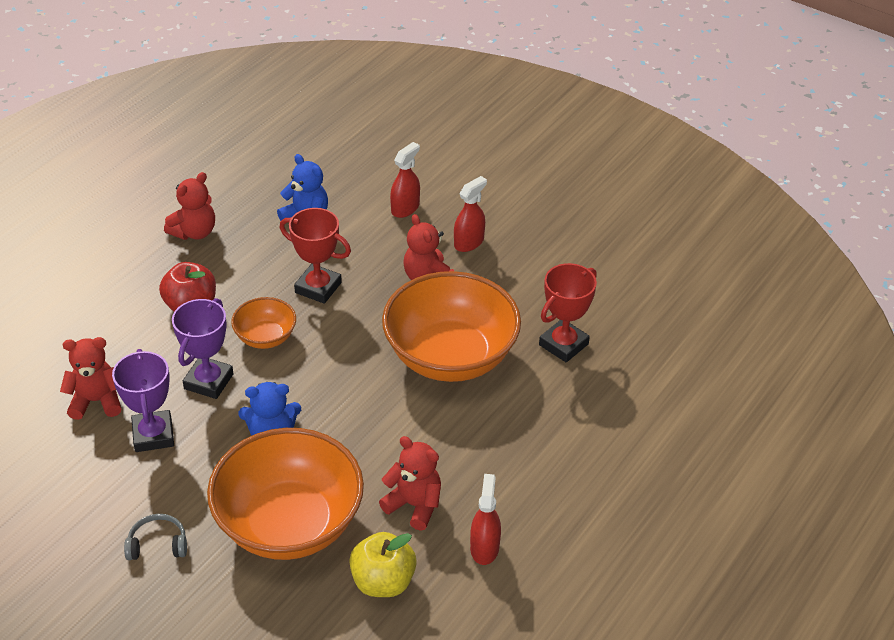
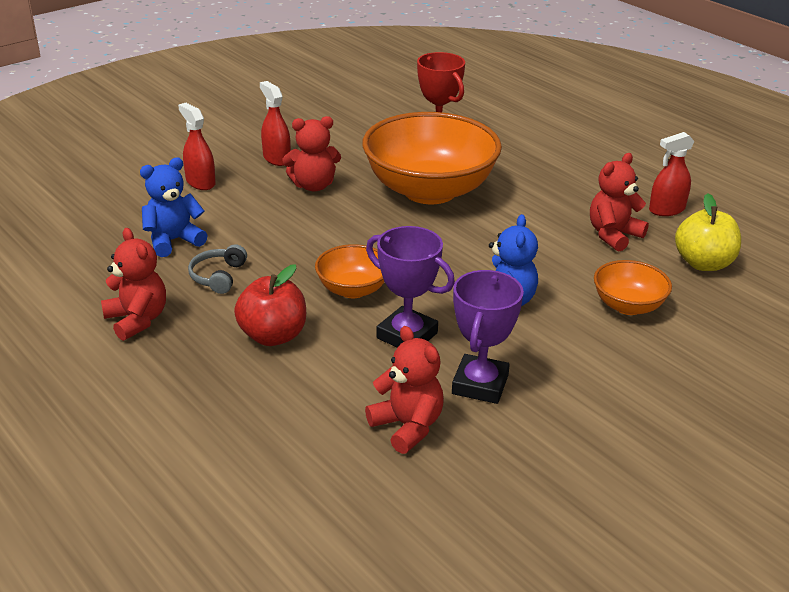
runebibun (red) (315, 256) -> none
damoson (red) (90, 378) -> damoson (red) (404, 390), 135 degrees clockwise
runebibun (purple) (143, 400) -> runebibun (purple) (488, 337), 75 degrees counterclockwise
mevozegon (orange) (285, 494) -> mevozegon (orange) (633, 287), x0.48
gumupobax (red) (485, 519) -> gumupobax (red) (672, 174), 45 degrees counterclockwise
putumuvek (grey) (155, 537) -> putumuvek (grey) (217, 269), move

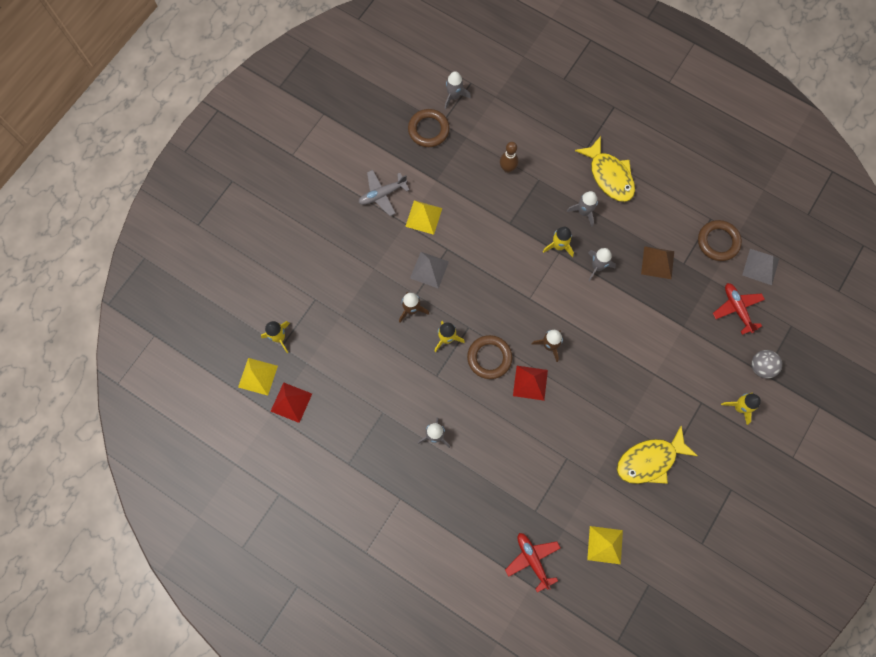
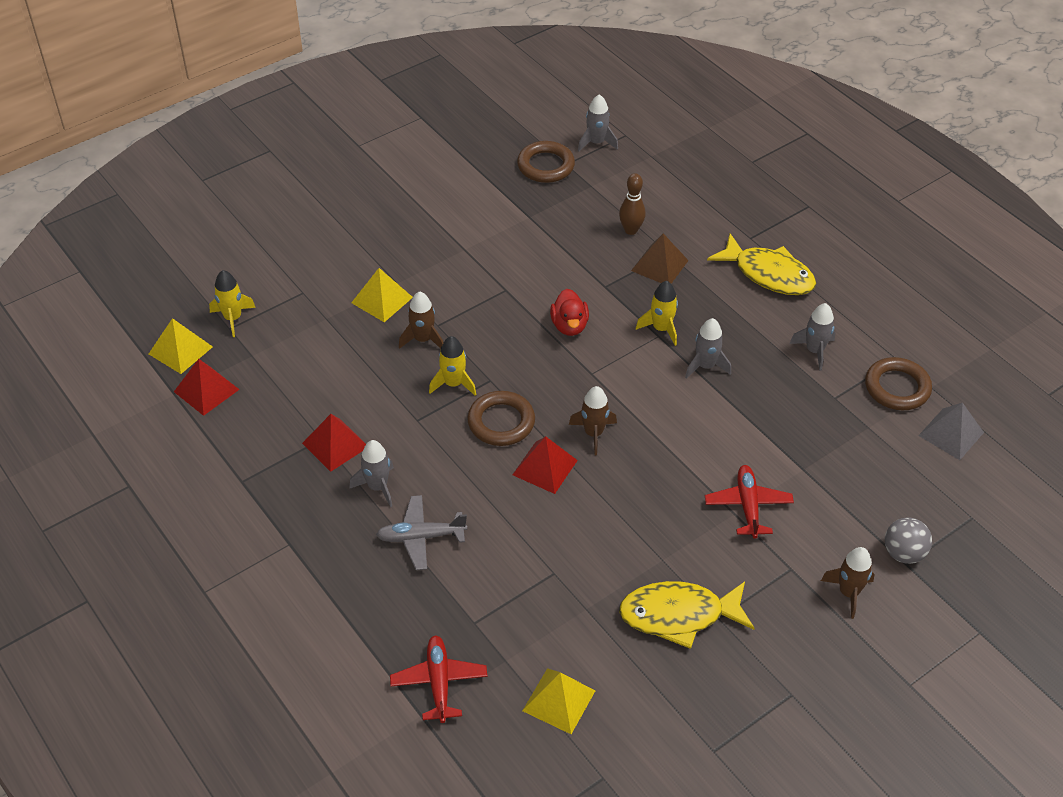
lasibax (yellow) (605, 169) -> lasibax (yellow) (761, 264), 45 degrees counterclockwise
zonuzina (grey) (383, 193) -> zonuzina (grey) (421, 532), move
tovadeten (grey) (582, 209) -> tovadeten (grey) (812, 337), move
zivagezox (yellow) (423, 217) -> zivagezox (yellow) (382, 295), move
zivagezox (brown) (657, 262) -> zivagezox (brown) (660, 259), move
zivagezox (grey) (429, 270) -> none
zonuzina (red) (739, 309) -> zonuzina (red) (749, 502), move
tovadeten (yellow) (741, 409) -> tovadeten (brown) (848, 583)
none -> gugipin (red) (569, 312)
none -> zivagezox (red) (334, 443)

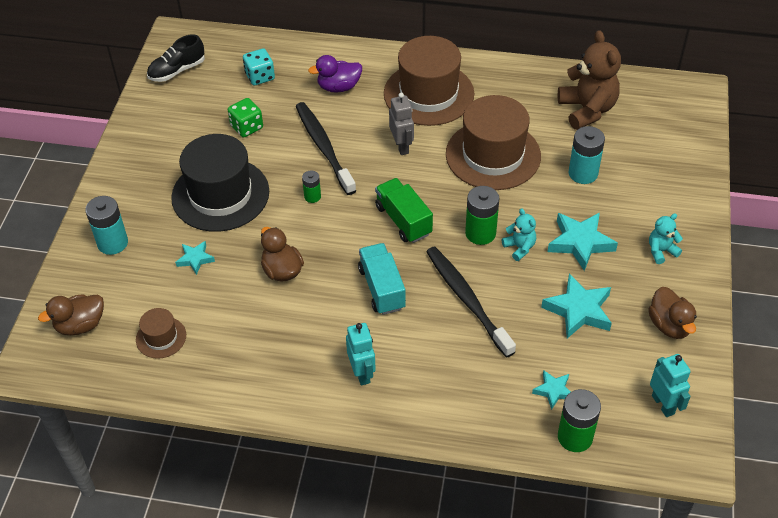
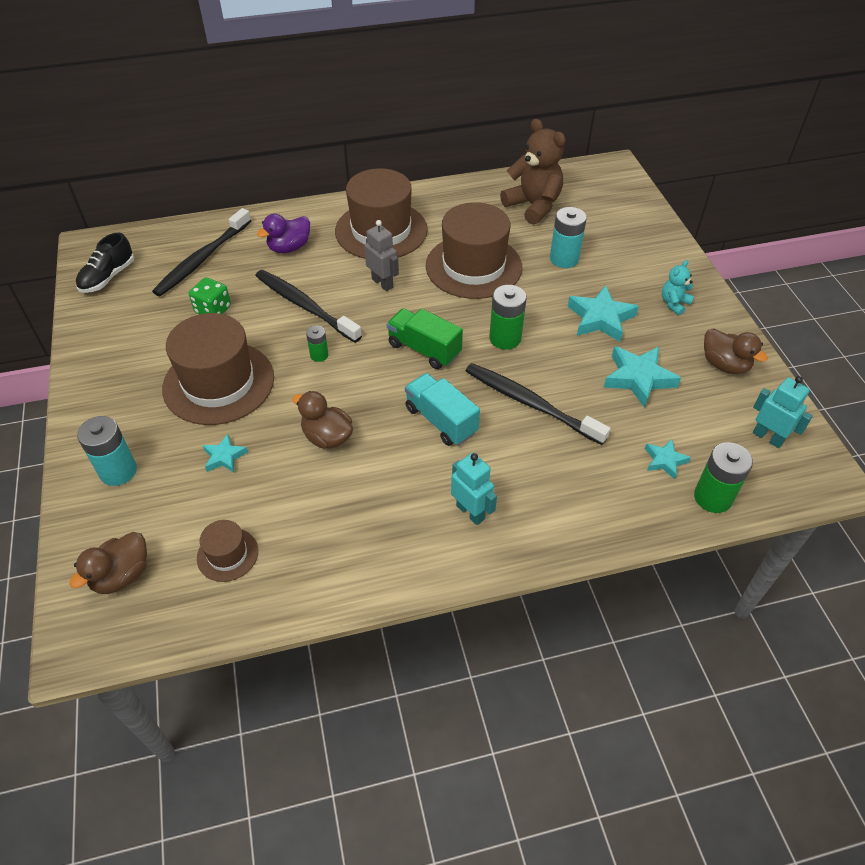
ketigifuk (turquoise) (259, 67) -> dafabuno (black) (201, 252)
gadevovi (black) (220, 183) -> gadevovi (brown) (218, 369)
damoson (turquoise) (519, 234) -> none

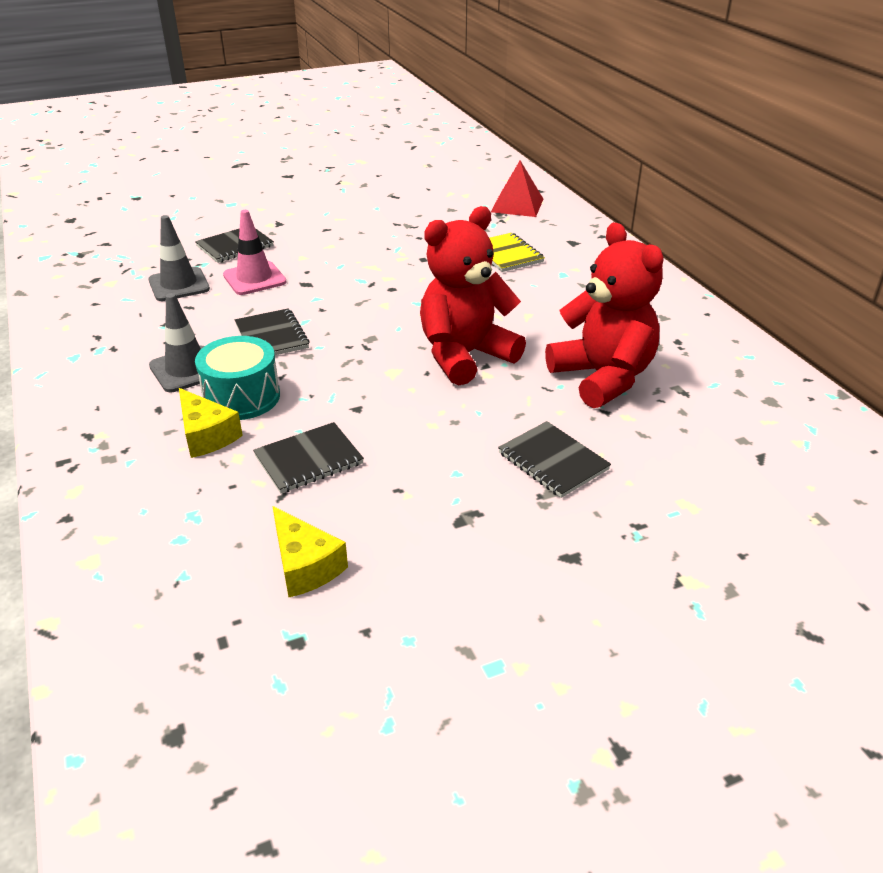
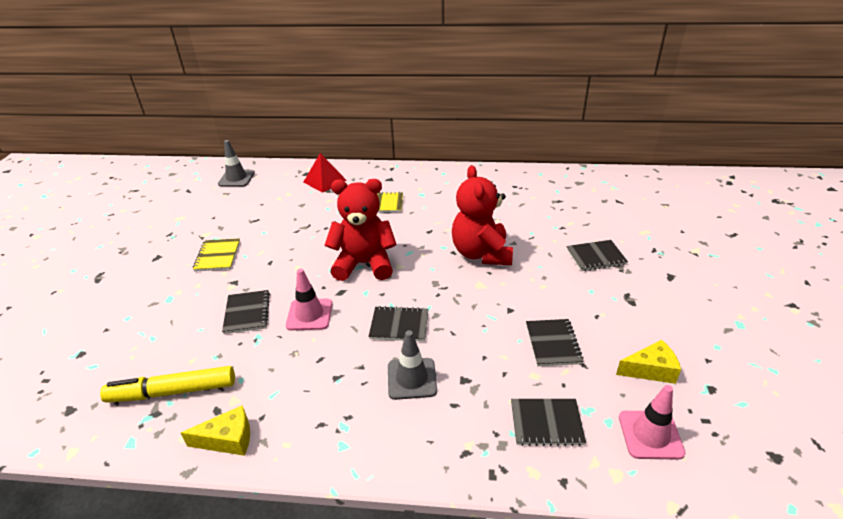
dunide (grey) (179, 258) -> dunide (grey) (236, 163), move
damoson (red) (604, 315) -> damoson (red) (361, 230), move
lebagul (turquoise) (237, 378) -> none
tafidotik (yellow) (211, 423) -> tafidotik (yellow) (215, 430), move
none -> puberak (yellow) (216, 255)
none -> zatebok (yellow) (167, 384)
none -> dunide (pink) (652, 422)
none -> puberak (black) (548, 422)

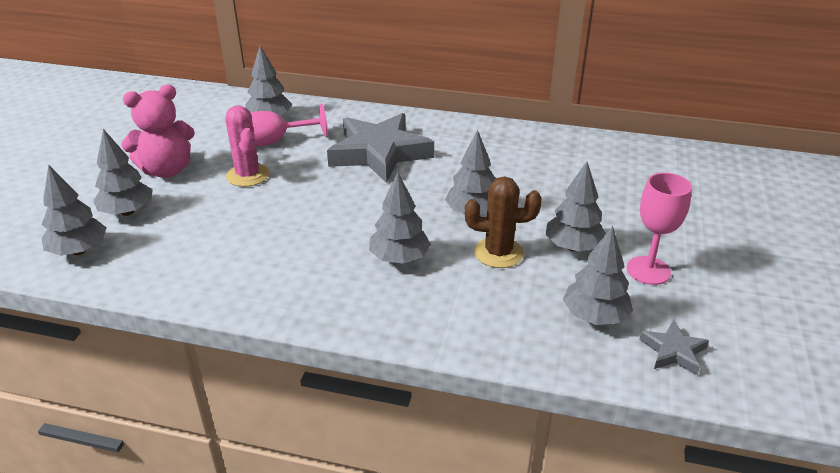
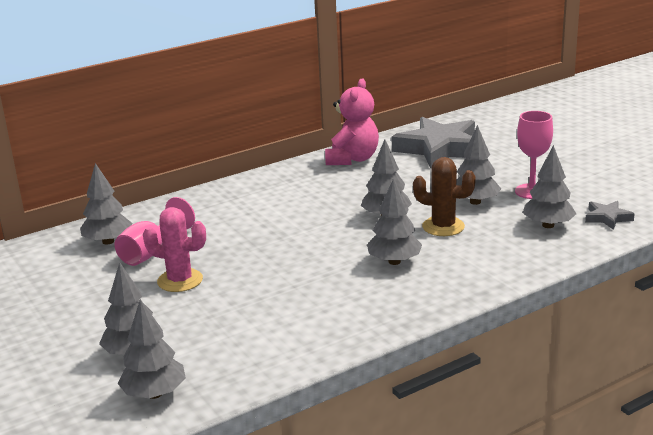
damoson (pink) (158, 131) -> damoson (pink) (352, 122), move
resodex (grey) (380, 148) -> resodex (grey) (433, 143), move
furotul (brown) (503, 222) -> furotul (brown) (444, 196), 60 degrees clockwise

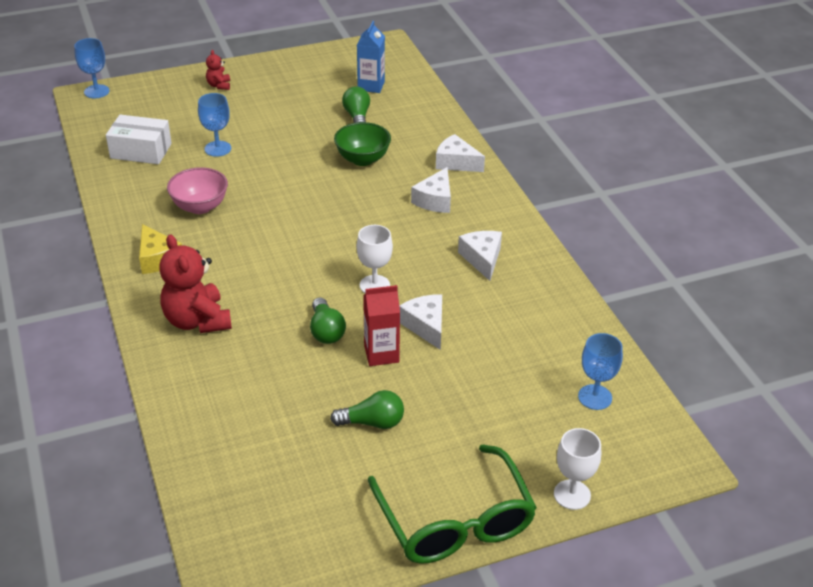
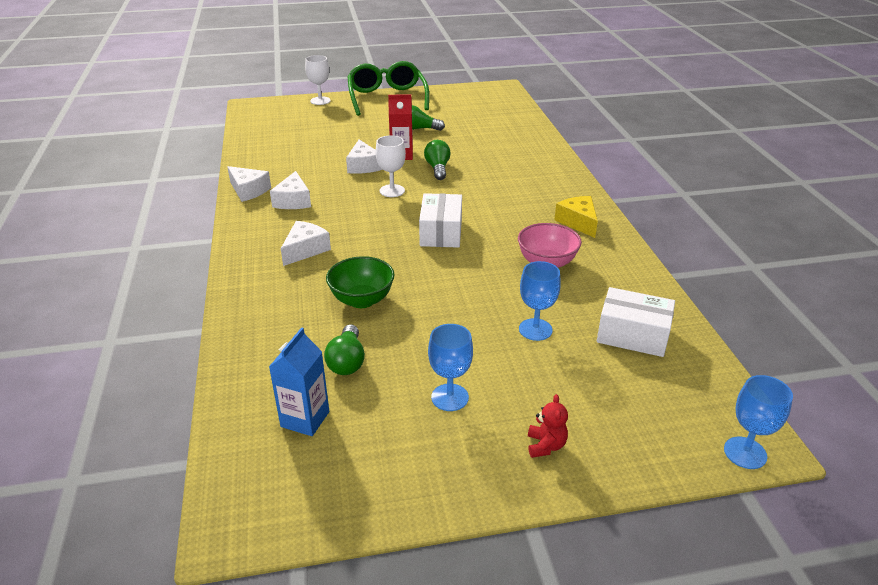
tafidotik (white) (460, 153) -> tafidotik (white) (249, 184), move
damoson (red) (195, 283) -> none
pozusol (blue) (600, 371) -> pozusol (blue) (450, 367), move
none -> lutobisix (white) (440, 220)

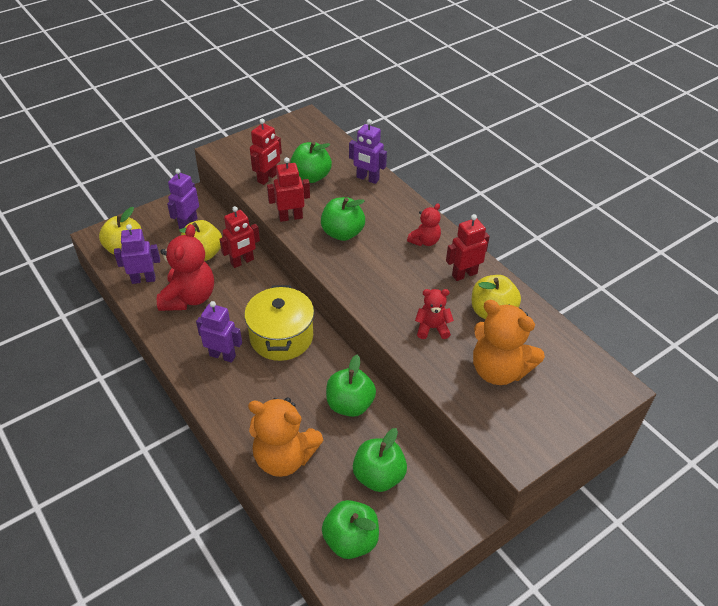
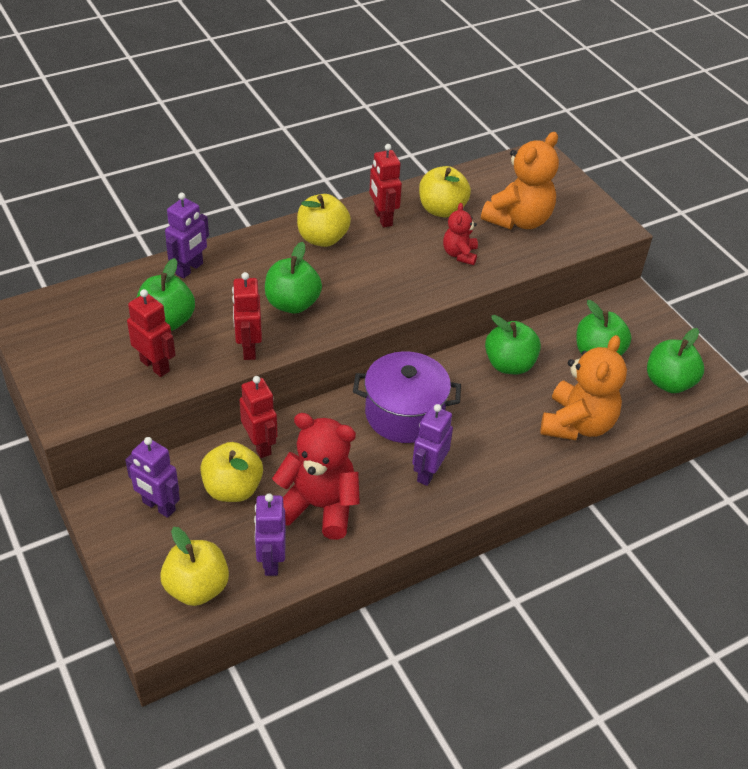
damoson (red) (424, 225) -> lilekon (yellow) (324, 220)
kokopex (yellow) (279, 323) -> kokopex (purple) (407, 397)

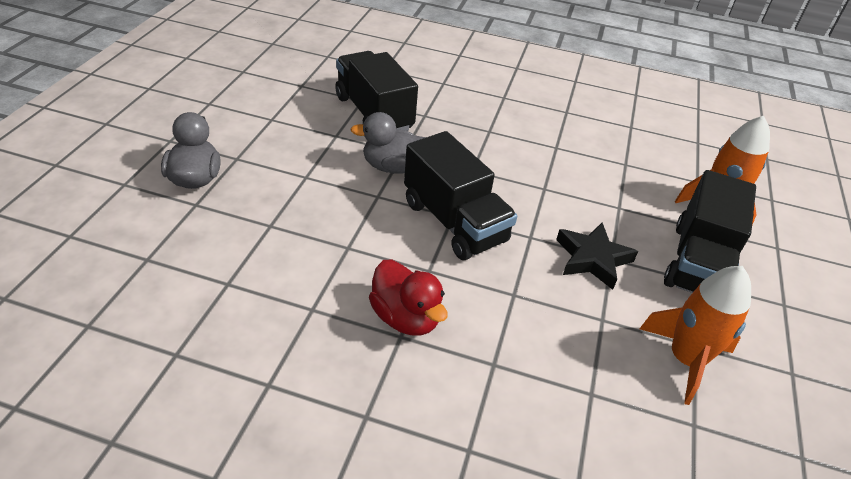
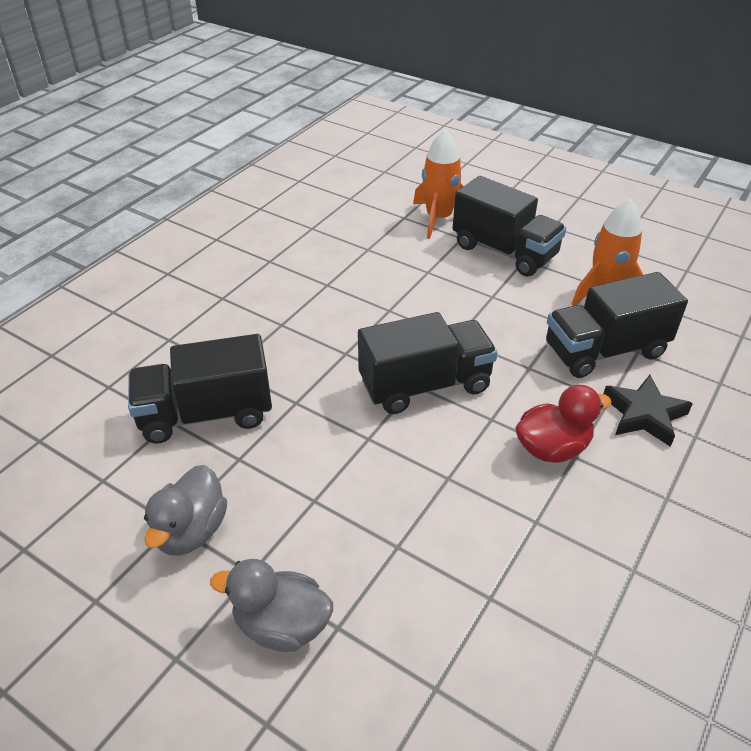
gugipin (grey) (388, 143) -> gugipin (grey) (185, 510), move
resodex (black) (597, 256) -> resodex (black) (648, 411), move
none -> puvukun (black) (617, 325)

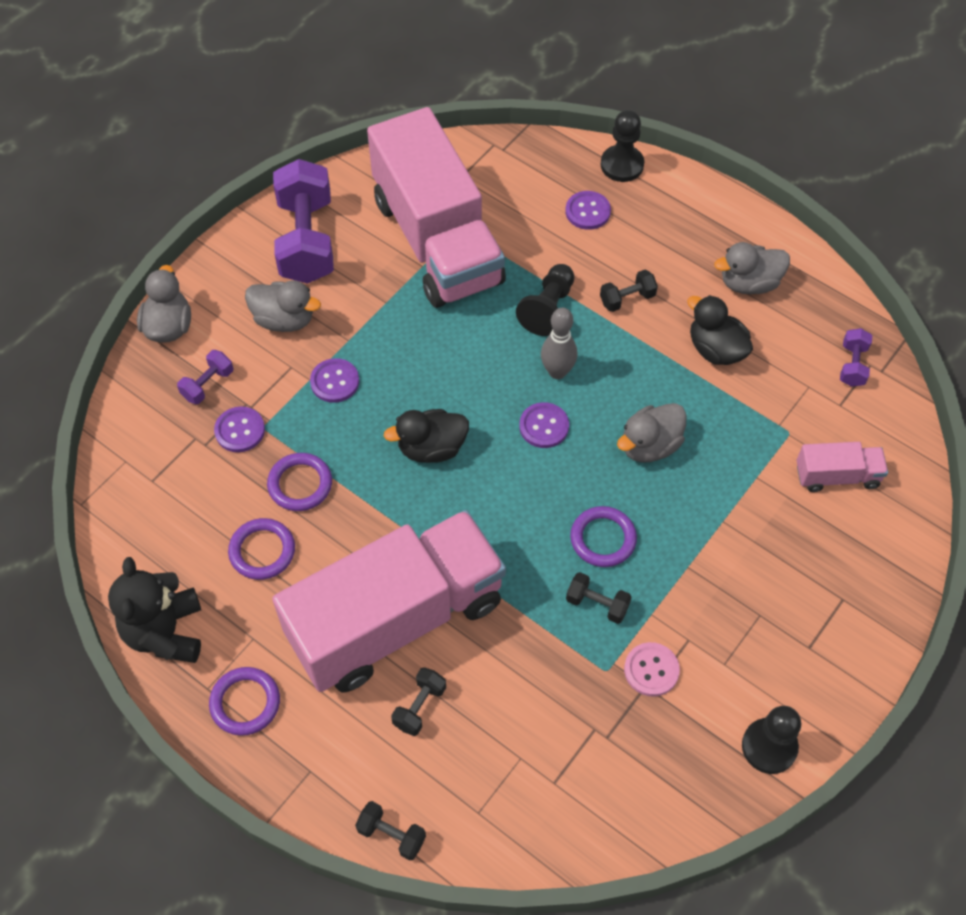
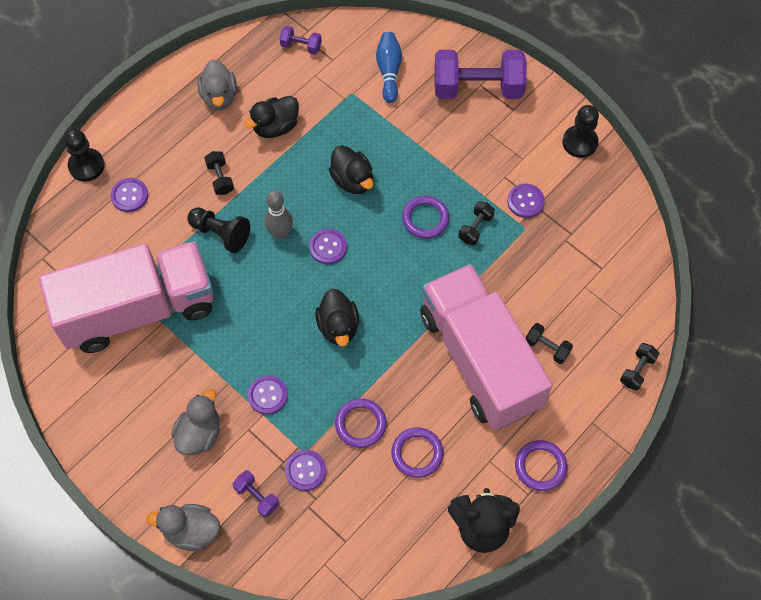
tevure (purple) (303, 221) -> tevure (purple) (481, 74), move
gugipin (grey) (652, 433) -> gugipin (black) (351, 169)
puvukun (pink) (842, 467) -> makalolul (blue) (389, 67)
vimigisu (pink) (652, 669) -> vimigisu (purple) (526, 201)

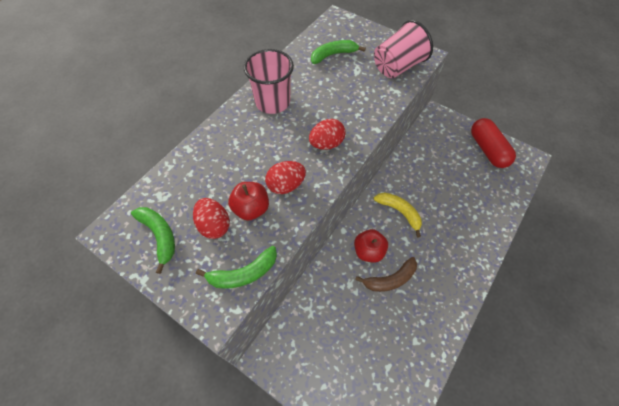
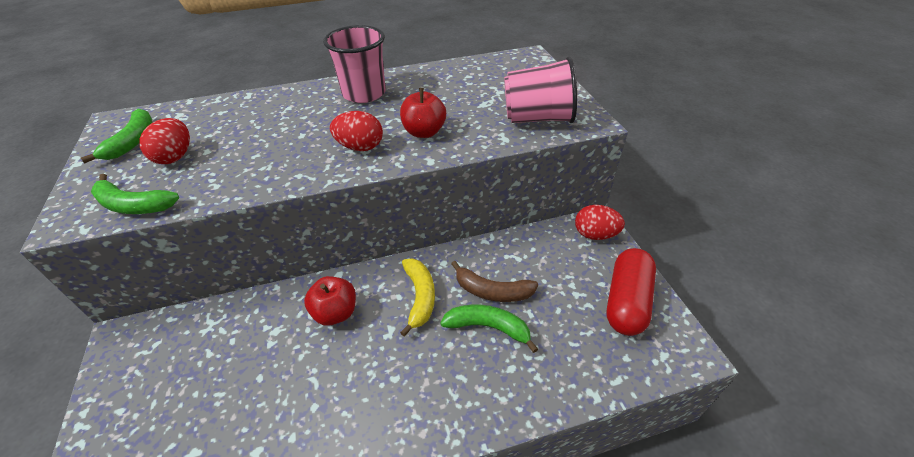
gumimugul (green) (338, 52) -> gumimugul (green) (489, 329), move
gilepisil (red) (285, 177) -> gilepisil (red) (600, 222), move
lilekon (red) (248, 201) -> lilekon (red) (423, 113), move
gumimugul (brown) (386, 274) -> gumimugul (brown) (494, 281), move

